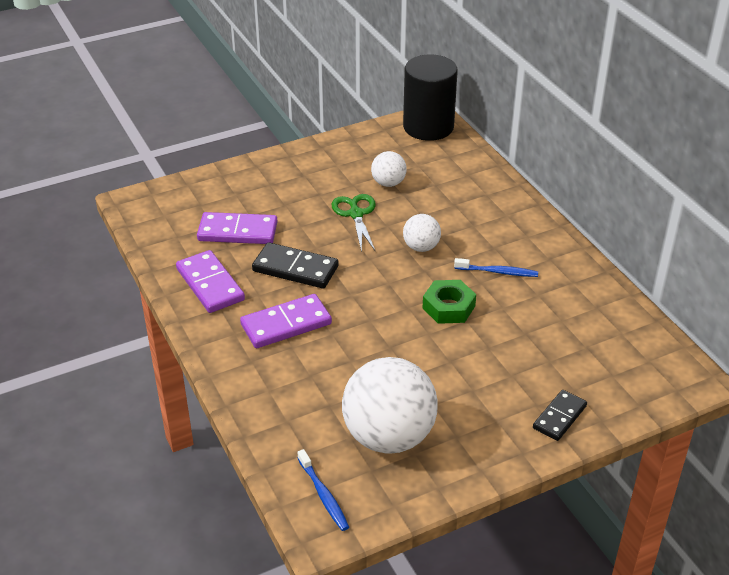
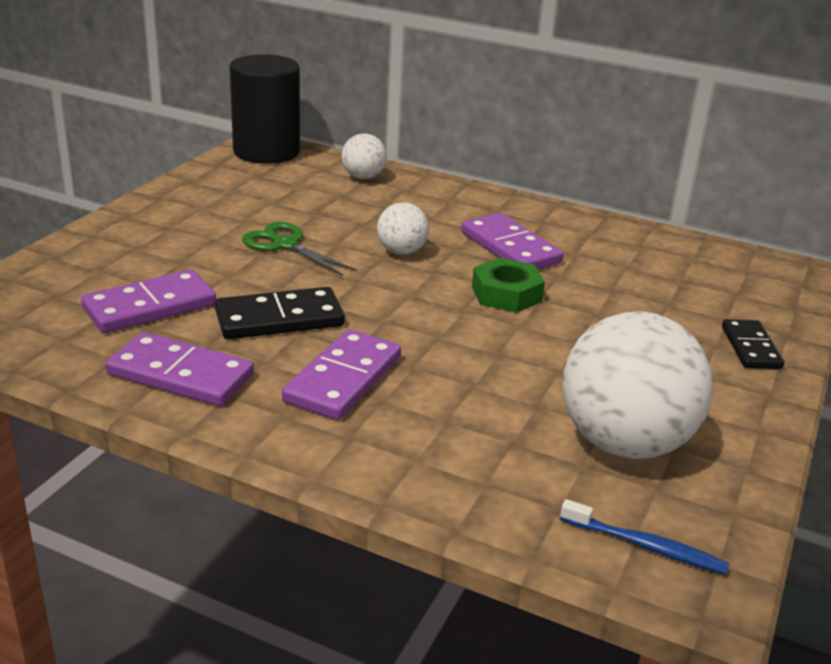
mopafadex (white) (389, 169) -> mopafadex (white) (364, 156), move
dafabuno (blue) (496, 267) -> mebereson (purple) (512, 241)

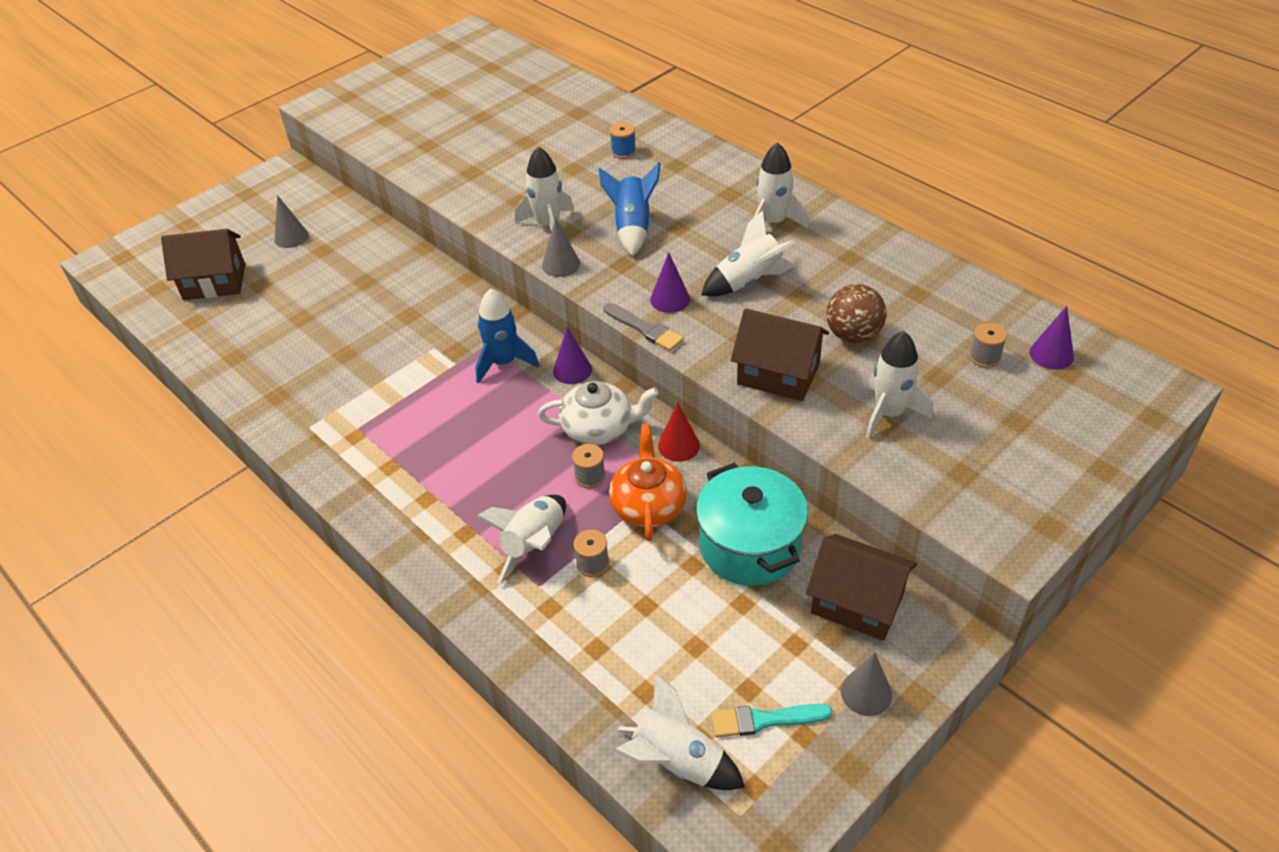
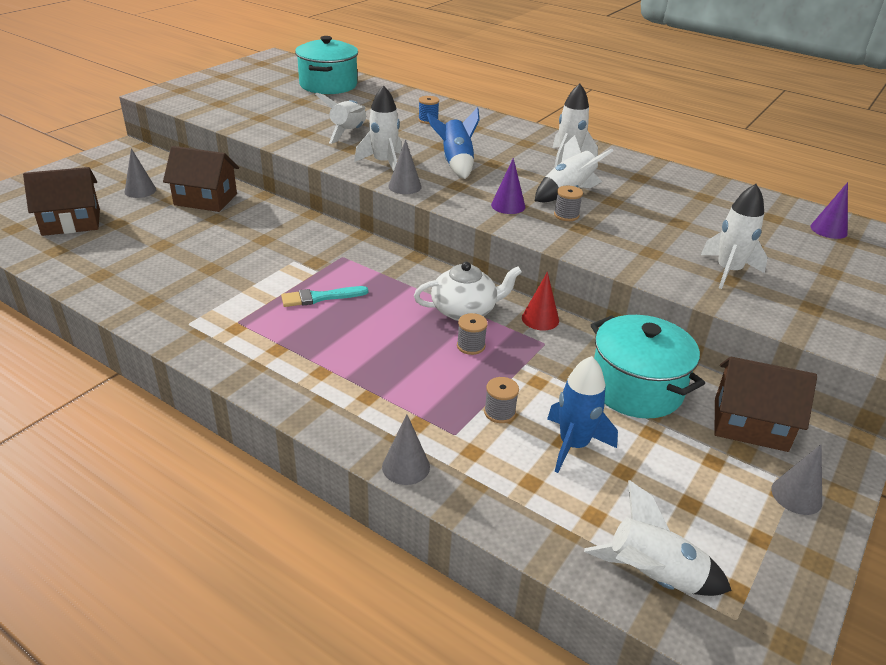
mopafadex (brown) (856, 313) -> none
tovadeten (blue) (507, 336) -> tovadeten (blue) (582, 414), move
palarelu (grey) (643, 327) -> none
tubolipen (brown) (780, 355) -> tubolipen (brown) (201, 179), move
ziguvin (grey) (988, 345) -> ziguvin (grey) (568, 203), move
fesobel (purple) (572, 355) -> none
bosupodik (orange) (648, 482) -> none
tovadeten (white) (520, 539) -> tovadeten (white) (340, 118), move
palarelu (turquoise) (772, 721) -> palarelu (turquoise) (324, 296), move
none -> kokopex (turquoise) (326, 65)
none -> fesobel (grey) (406, 450)

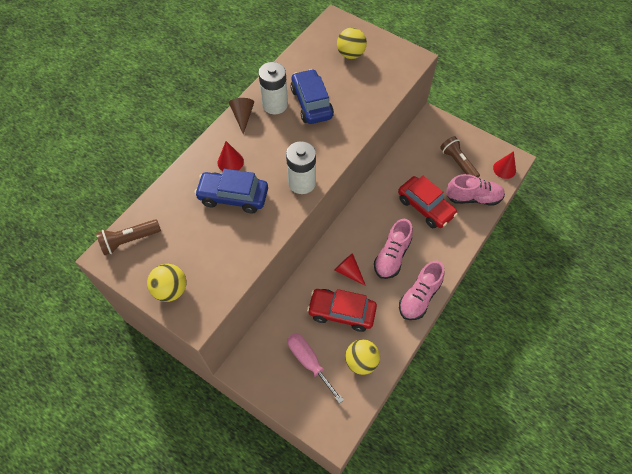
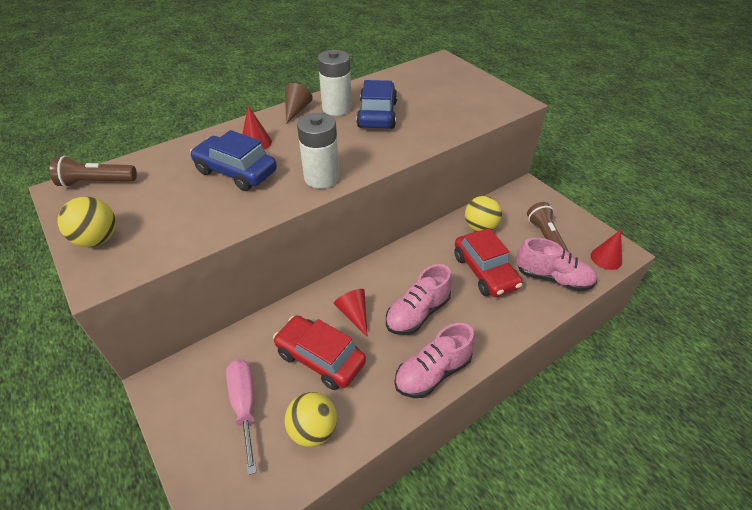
mopafadex (yellow) (352, 43) -> mopafadex (yellow) (483, 213), move

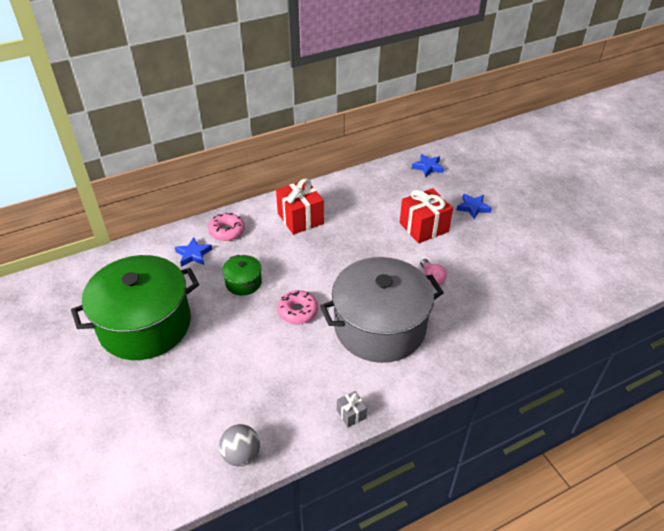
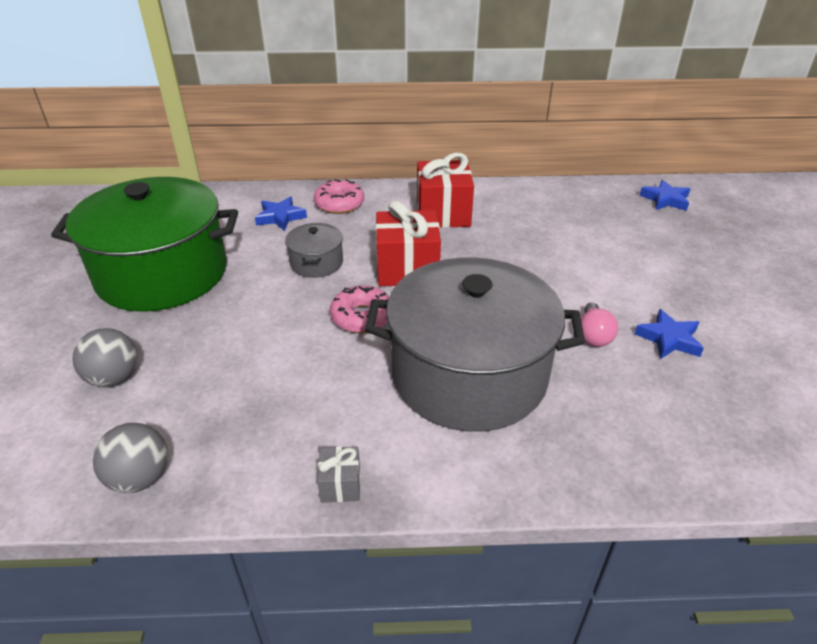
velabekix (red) (426, 215) -> velabekix (red) (408, 243), move
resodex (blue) (474, 206) -> resodex (blue) (669, 334), move
kokopex (green) (242, 275) -> kokopex (grey) (314, 250)
none -> mopafadex (grey) (104, 357)

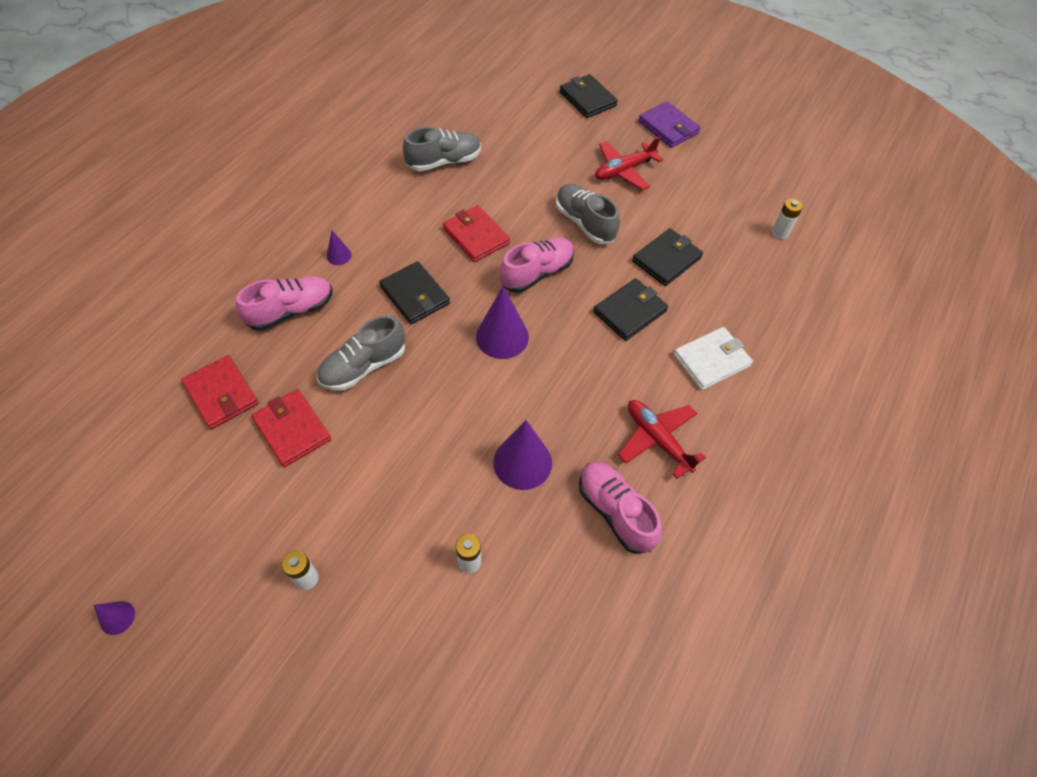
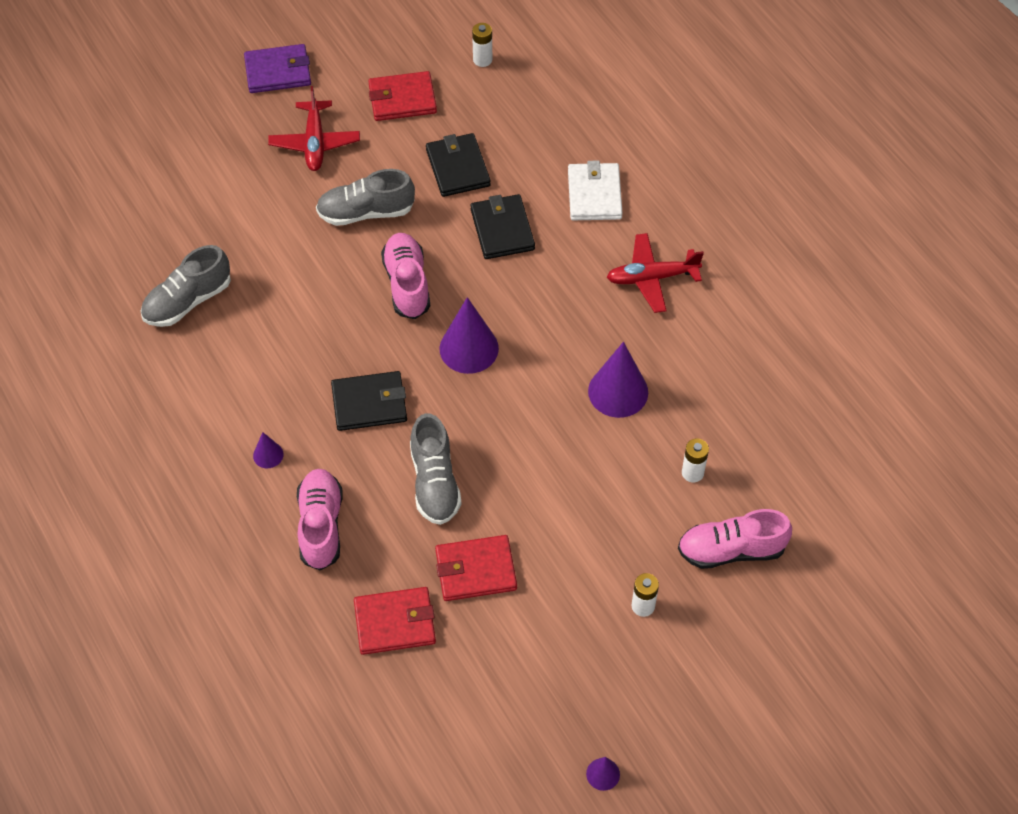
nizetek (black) (588, 96) -> none
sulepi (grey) (442, 149) -> sulepi (grey) (186, 286), 135 degrees counterclockwise
nizetek (red) (476, 233) -> nizetek (red) (402, 96), move
sulepi (pink) (620, 507) -> sulepi (pink) (735, 539), move

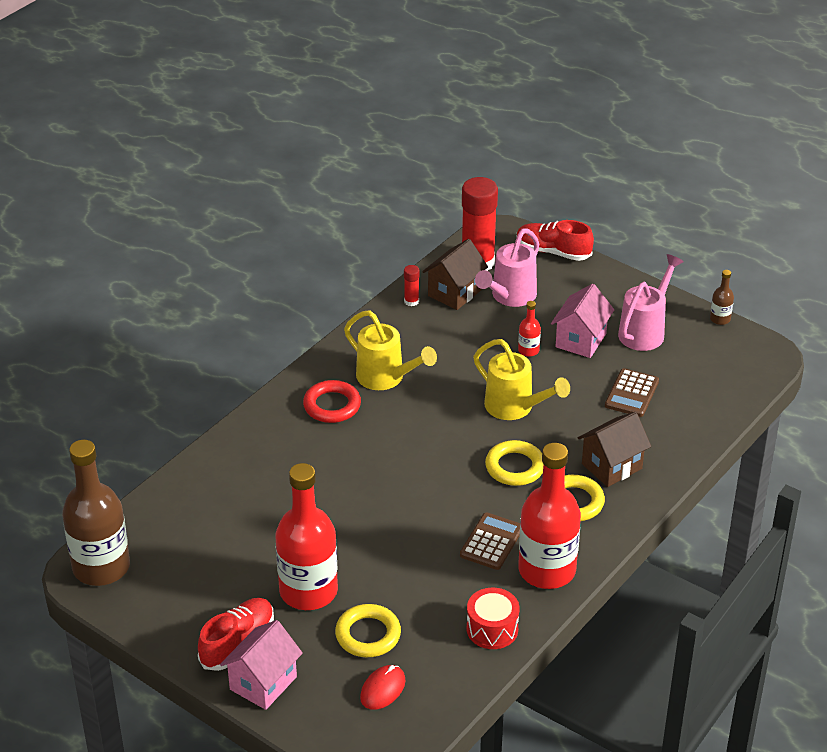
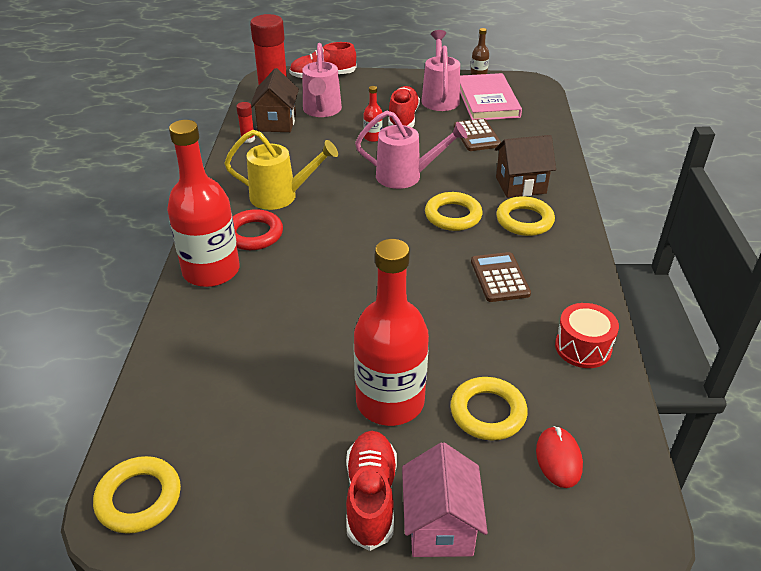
tubolipen (pink) (582, 321) -> sulepi (red) (404, 106)
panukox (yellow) (522, 379) -> panukox (pink) (411, 150)
tubolipen (brown) (614, 449) -> tubolipen (brown) (525, 166), 60 degrees clockwise
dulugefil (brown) (96, 513) -> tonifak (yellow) (137, 495)
dulugefil (red) (549, 516) -> dulugefil (red) (203, 203), move
none -> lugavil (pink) (491, 96)

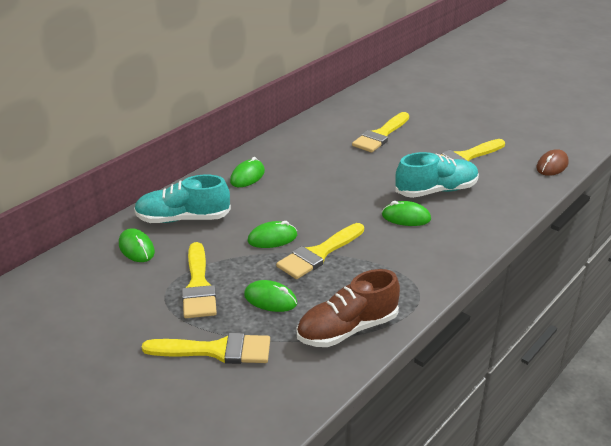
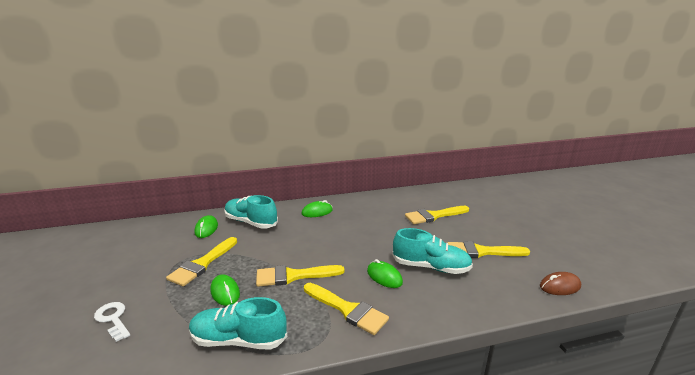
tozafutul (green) (272, 234) -> none
sulepi (brown) (348, 308) -> sulepi (turquoise) (238, 323)
palarelu (yellow) (206, 348) -> palarelu (yellow) (346, 309), move
none -> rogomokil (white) (112, 322)

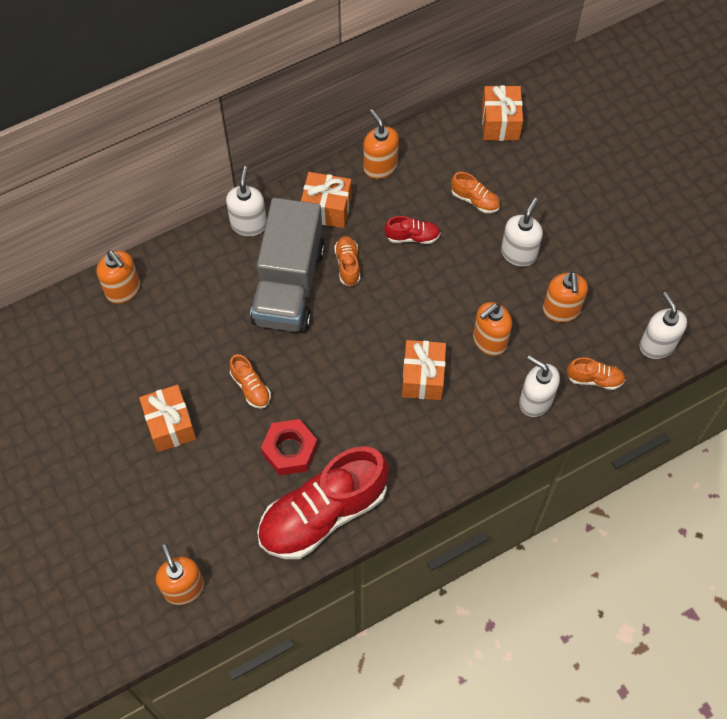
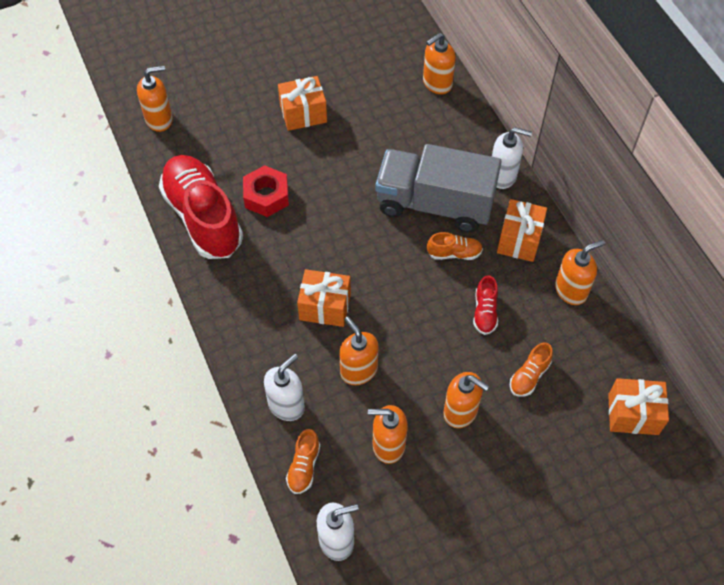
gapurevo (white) (522, 232) -> gapurevo (orange) (466, 400)
sulepi (orange) (250, 381) -> none

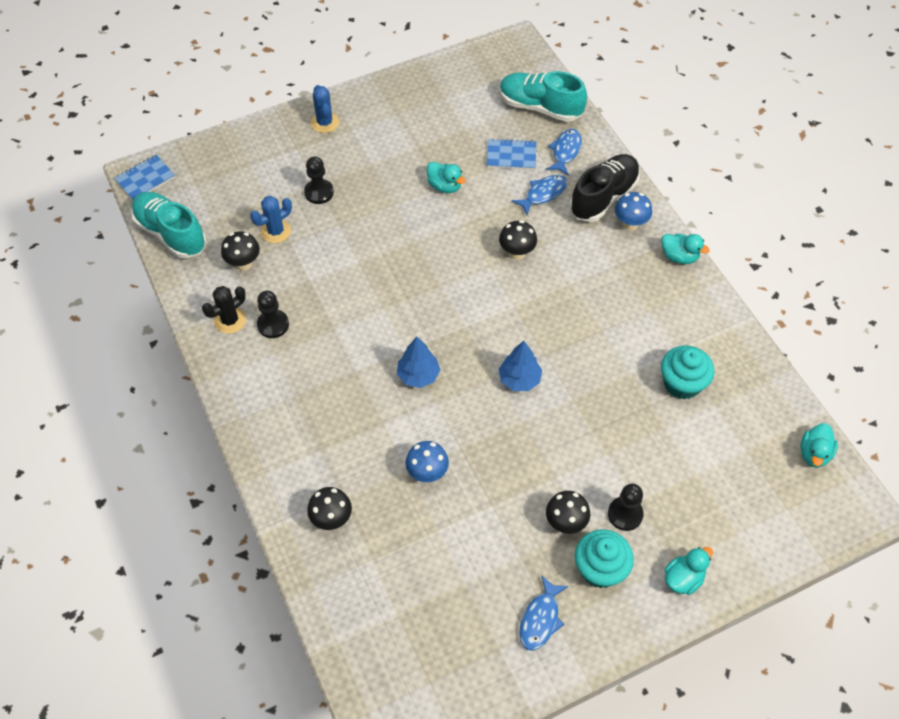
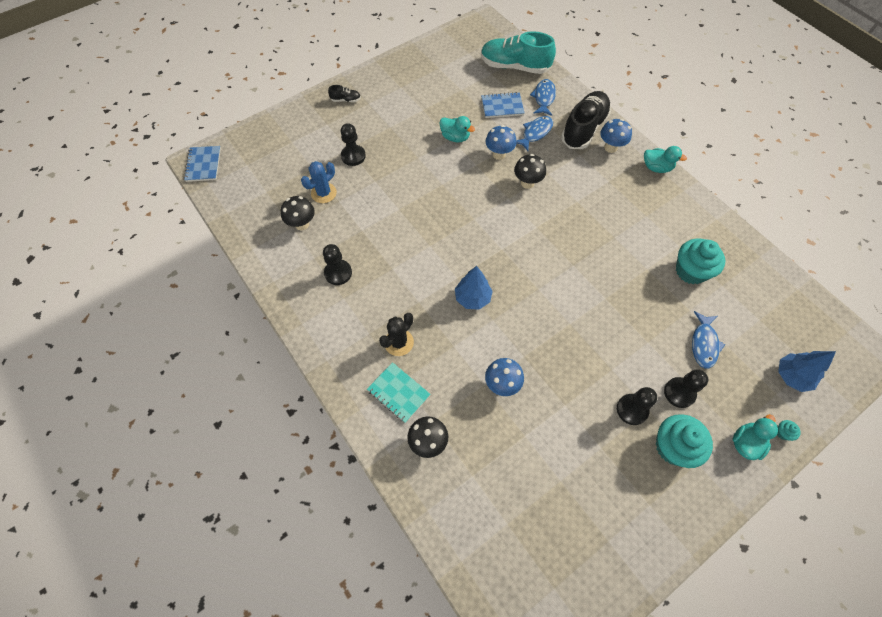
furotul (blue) (325, 109) -> sulepi (black) (344, 93)
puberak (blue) (144, 177) -> puberak (blue) (202, 164), 45 degrees counterclockwise
sulepi (turquoise) (168, 225) -> none
furotul (black) (224, 310) -> furotul (black) (396, 334), move
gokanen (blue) (520, 366) -> gokanen (blue) (807, 371), move
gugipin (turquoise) (819, 445) -> none
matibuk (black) (568, 512) -> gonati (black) (637, 406)
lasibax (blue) (544, 613) -> lasibax (blue) (709, 340), move
none -> matibuk (blue) (501, 142)
none -> puberak (turquoise) (399, 392)
none -> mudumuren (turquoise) (789, 430)

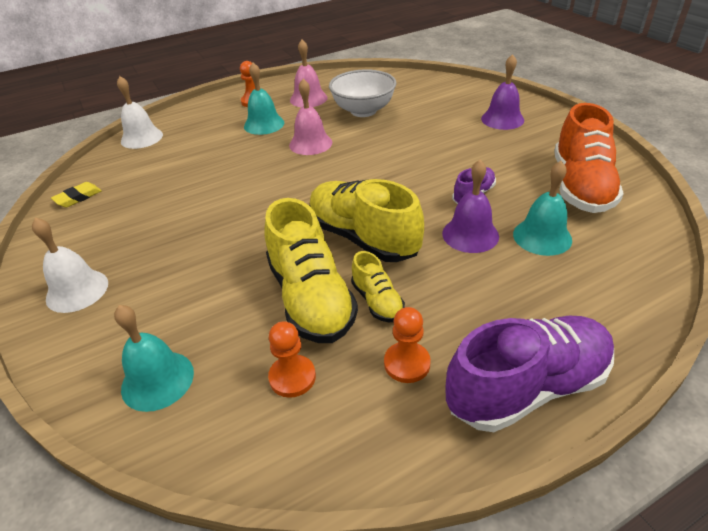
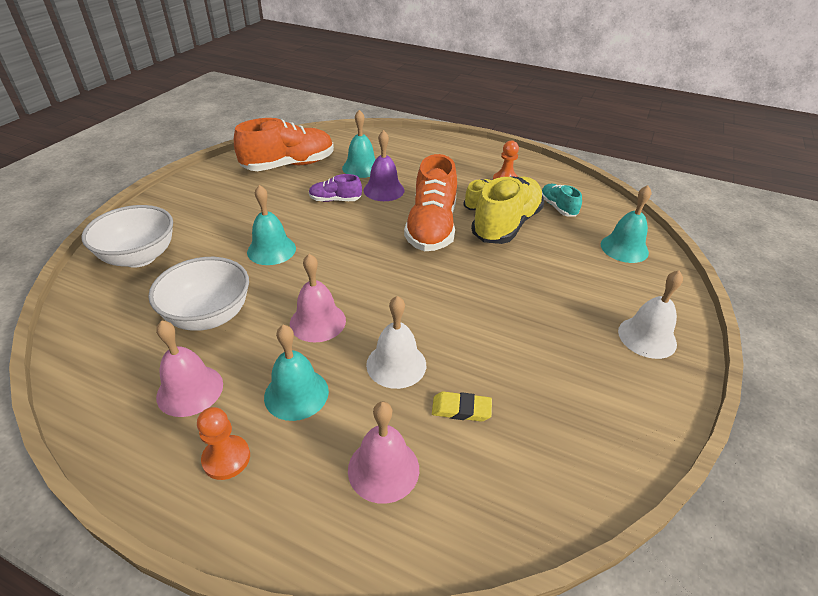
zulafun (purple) (502, 92) -> none
zulafun (white) (140, 112) -> zulafun (white) (396, 342), move
sulepi (yellow) (366, 220) -> sulepi (orange) (430, 202)
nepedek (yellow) (76, 195) -> nepedek (yellow) (462, 407), move
sulepi (purple) (530, 373) -> none
gonati (orange) (292, 359) -> sulepi (turquoise) (562, 200)
none -> zulafun (turquoise) (271, 225)
none -> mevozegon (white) (127, 236)
none -> zulafun (pink) (383, 452)

